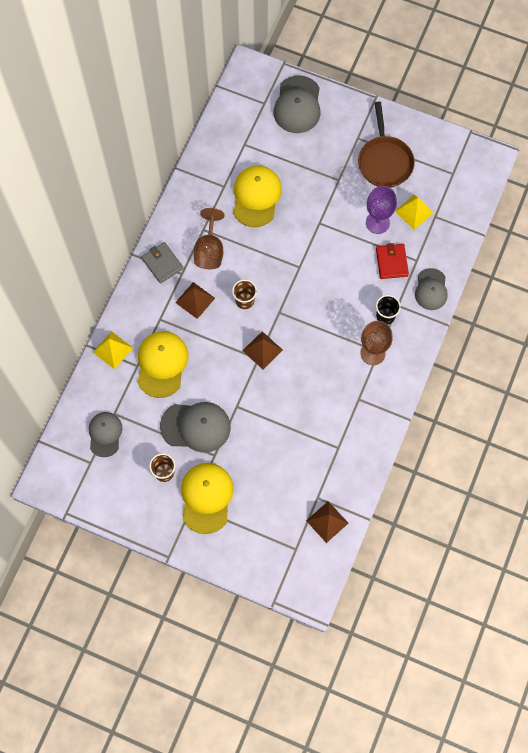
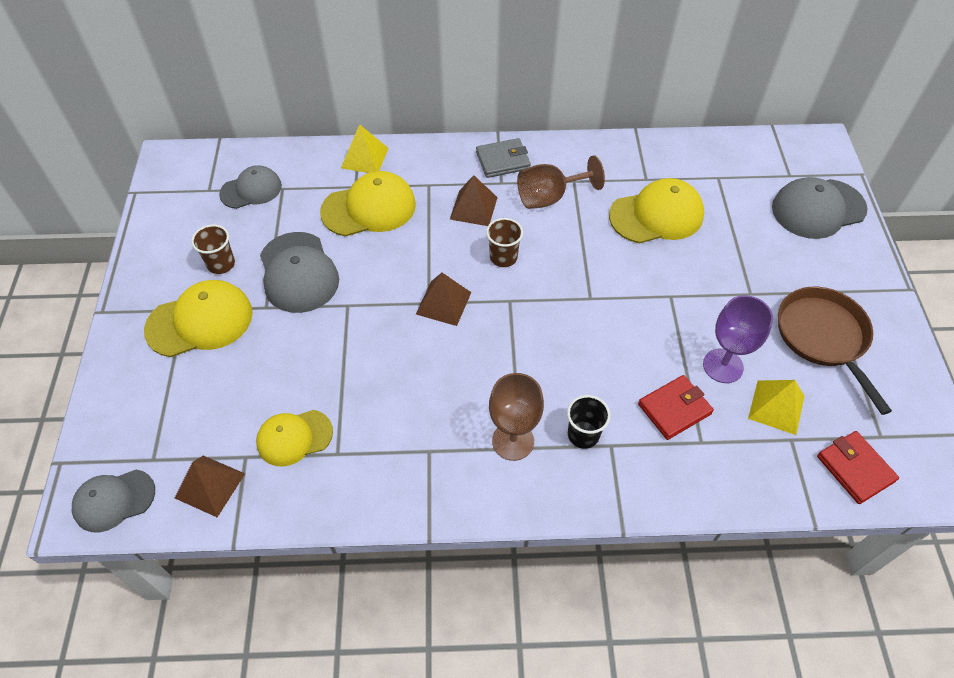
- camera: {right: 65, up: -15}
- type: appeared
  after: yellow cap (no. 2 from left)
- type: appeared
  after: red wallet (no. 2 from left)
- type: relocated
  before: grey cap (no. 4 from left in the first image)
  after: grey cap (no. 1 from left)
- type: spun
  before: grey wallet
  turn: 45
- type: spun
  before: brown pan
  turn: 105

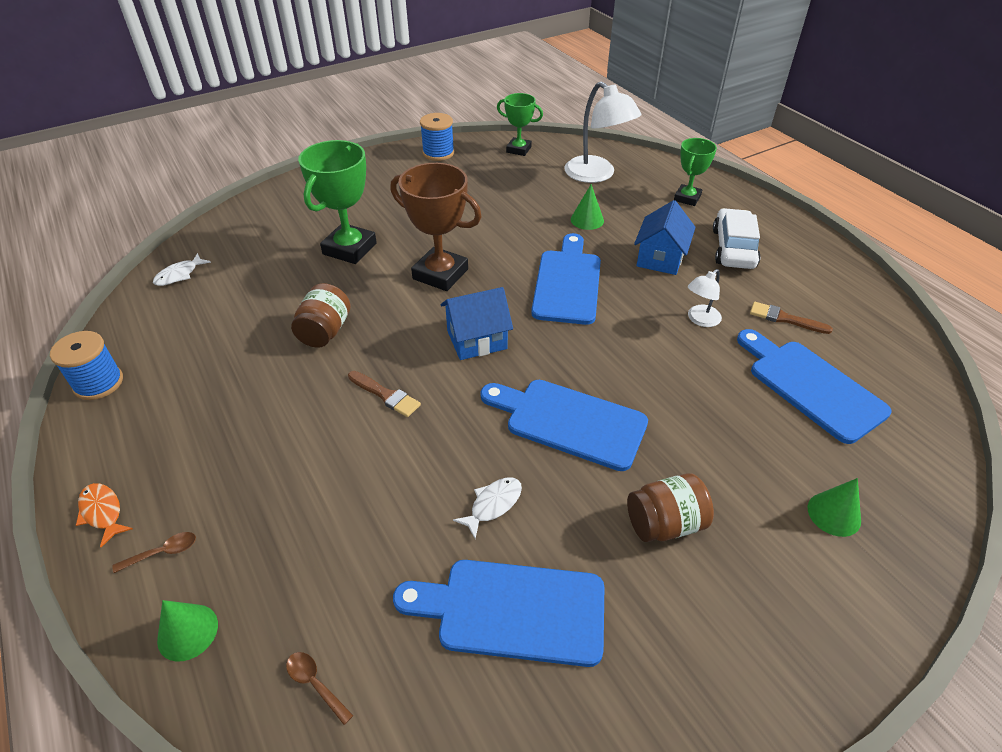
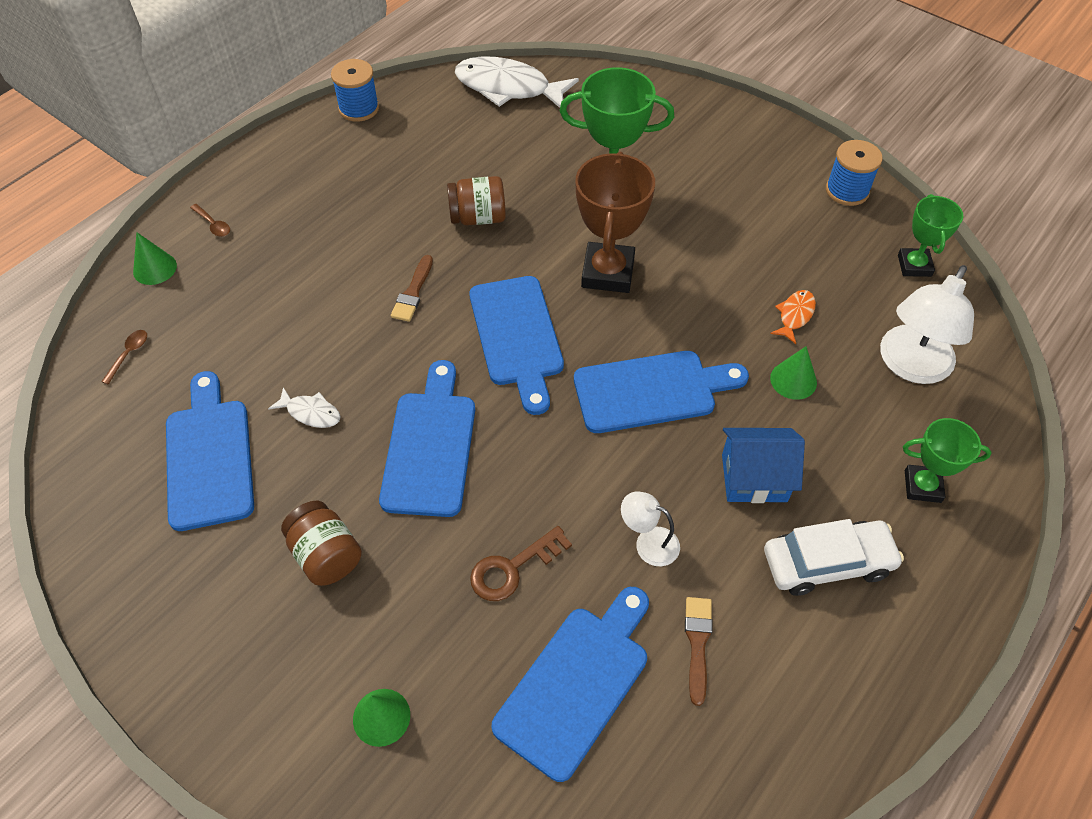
- camera: {right: 70, up: 10}
- type: appeared
  after: brown key
- type: relocated
  before: orange fish
- type: exchanged
  before: blue house (no. 1 from left)
  after: blue cutting board (no. 3 from left)
- type: size
  before: white fish (no. 1 from left in the first image)
  scale: 2.15

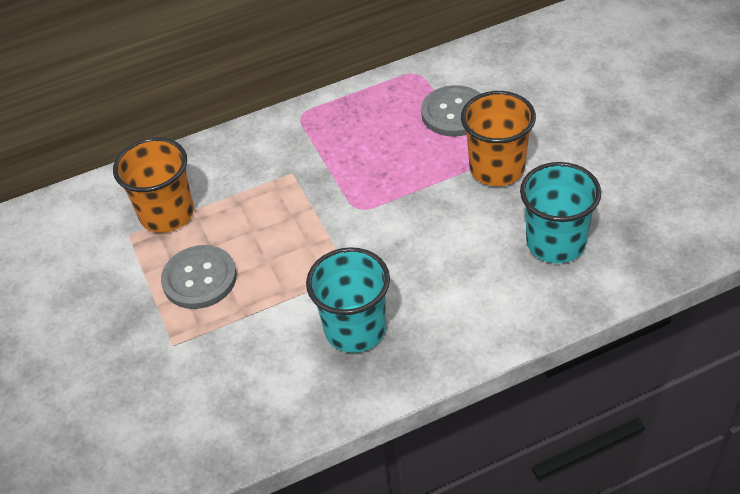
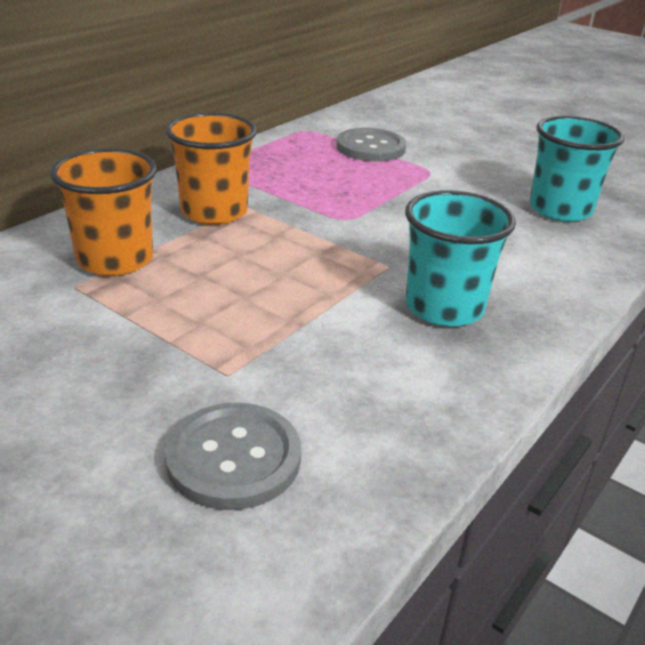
- camera: {right: -35, up: -15}
- type: relocated
  before: grey button (no. 1 from left)
- type: relocated
  before: orange cup (no. 2 from left)

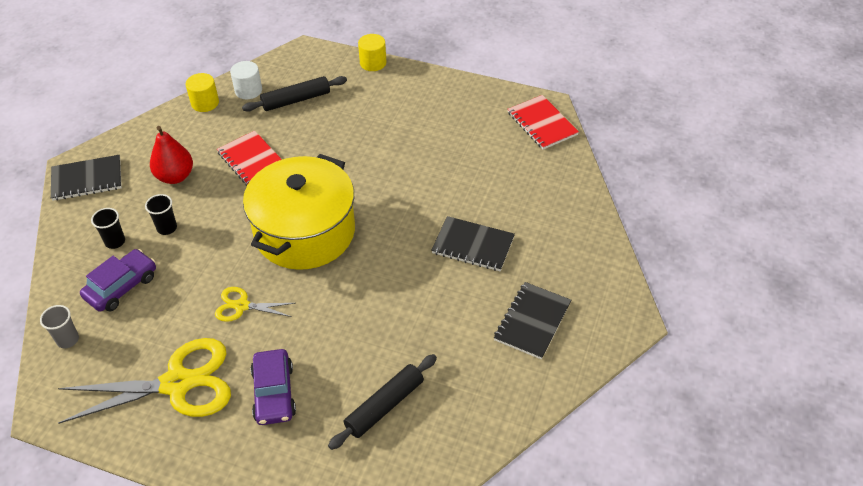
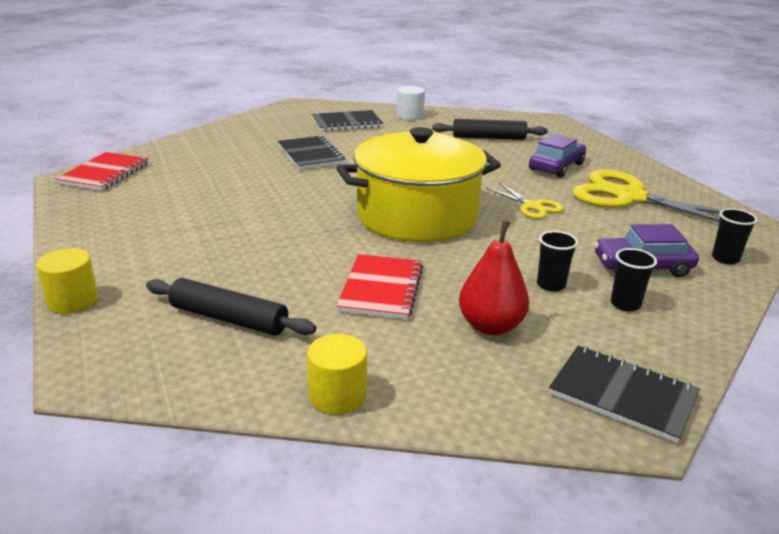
- camera: {right: -135, up: -20}
- type: relocated
  before: white cylinder
- type: colour
  before: grey cup
  after: black cup (no. 3 from left)

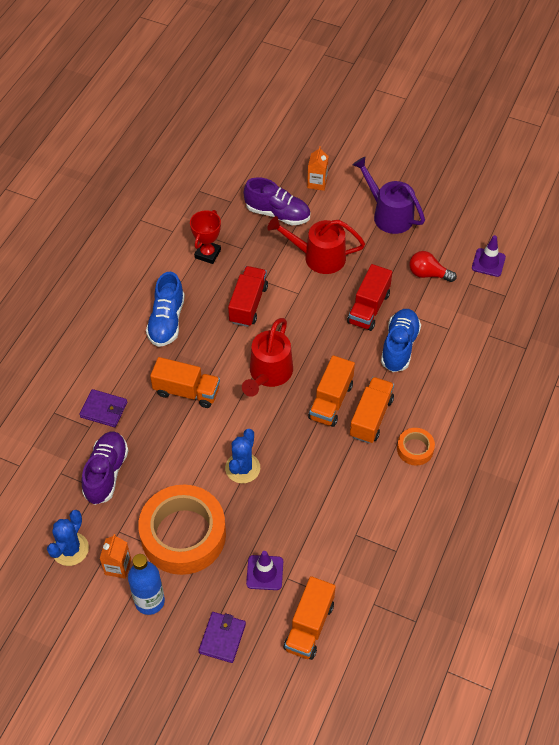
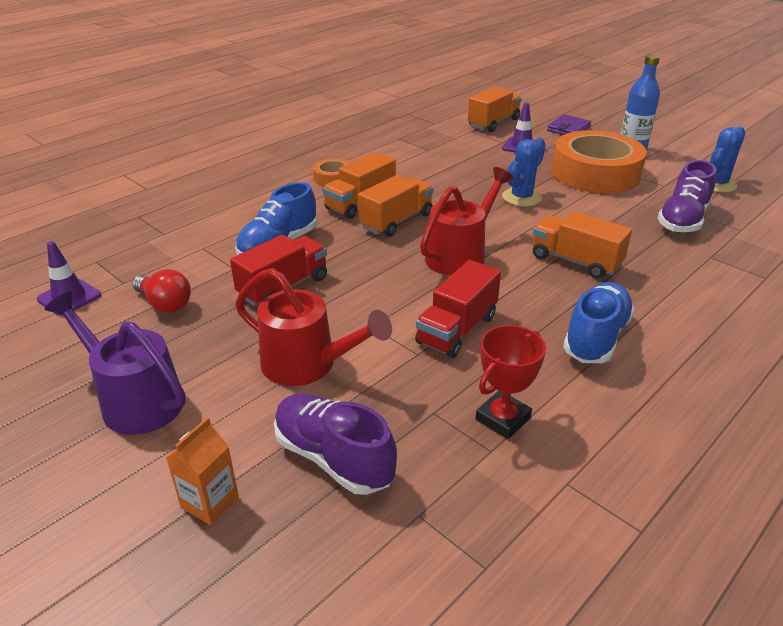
- camera: {right: -160, up: -20}
- type: missing
  before: purple wallet (no. 1 from left)
- type: missing
  before: orange carton (no. 1 from left)
- type: spun
  before: purple watering can
  turn: 150

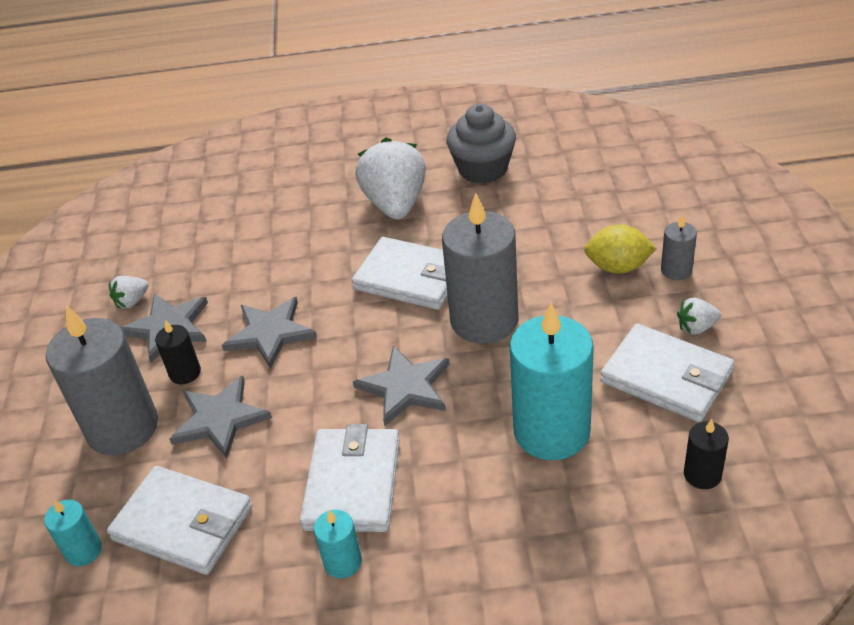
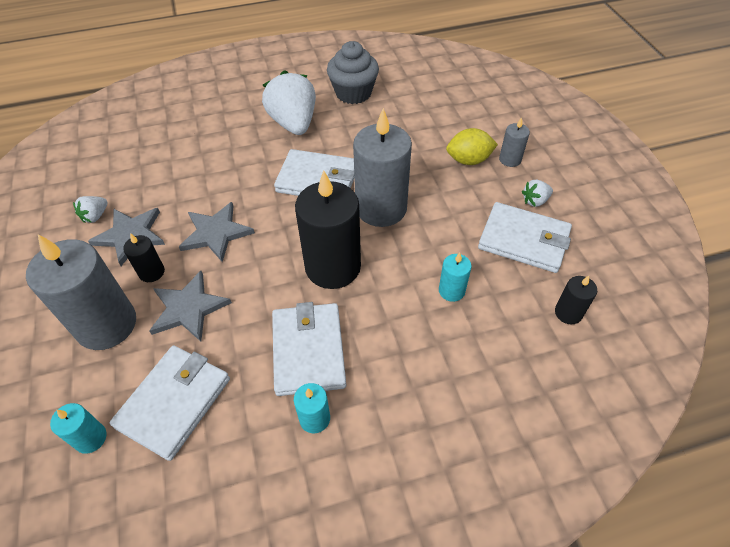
- camera: {right: -15, up: 10}
- type: exchanged
  before: grey star (no. 4 from left)
  after: black candle (no. 2 from left)
- type: spun
  before: white wallet (no. 1 from left)
  turn: -75
- type: size
  before: turquoise candle (no. 3 from left)
  scale: 0.46

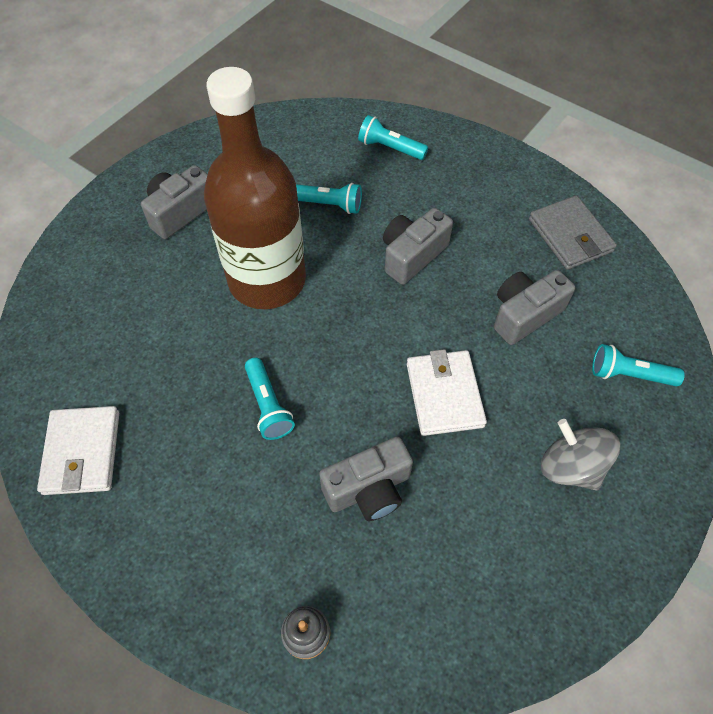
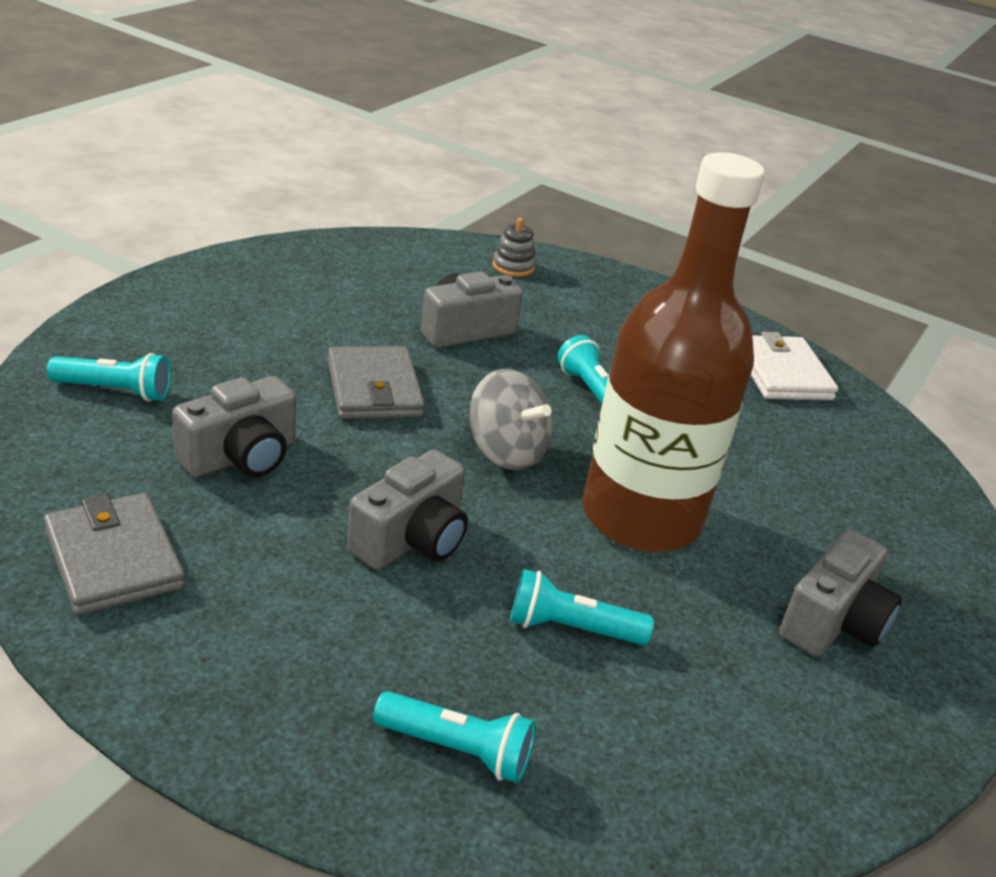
- camera: {right: 170, up: -25}
- type: relocated
  before: grey spinning top
- type: colour
  before: white wallet (no. 2 from left)
  after: grey wallet (no. 2 from left)

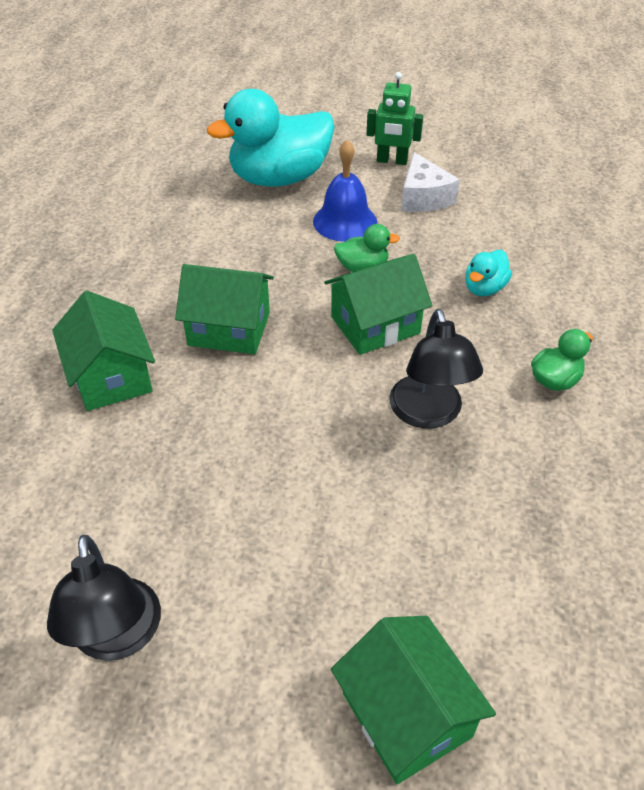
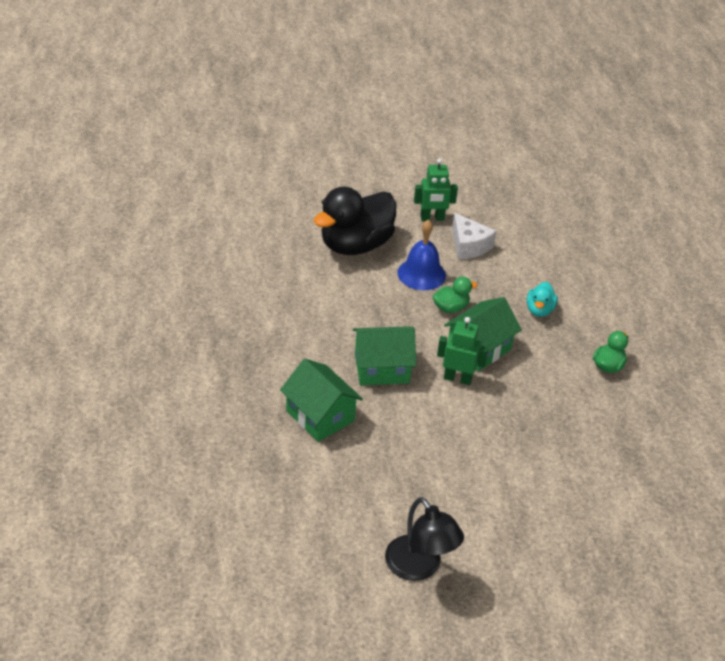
- camera: {right: -20, up: -5}
- type: missing
  before: green house (no. 4 from left)
- type: missing
  before: black lamp (no. 2 from left)
- type: appeared
  after: green robot (no. 2 from left)
- type: colour
  before: turquoise duck (no. 1 from left)
  after: black duck

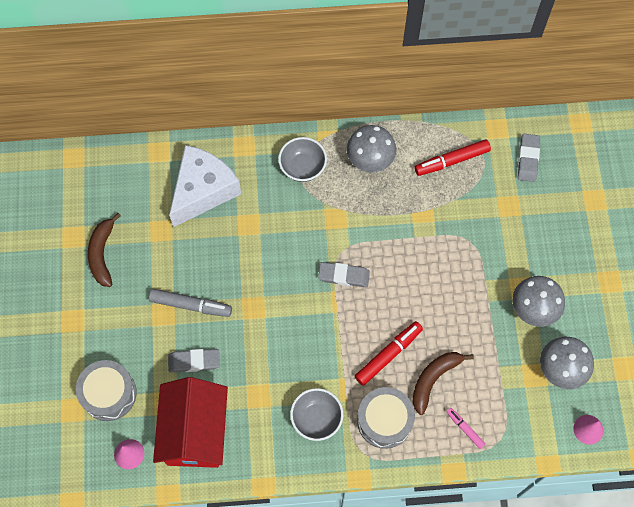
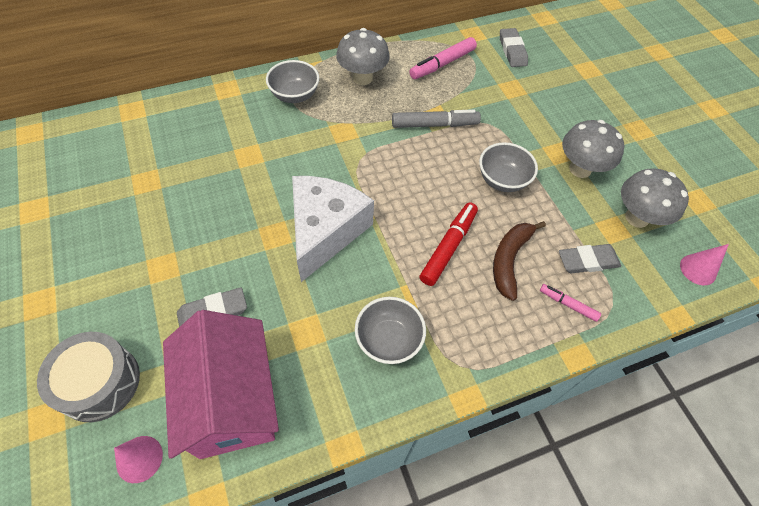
- camera: {right: -20, up: -10}
- type: missing
  before: brown banana (no. 1 from left)
- type: missing
  before: grey drum (no. 2 from left)
- type: appeared
  after: grey bowl (no. 3 from left)
- type: relocated
  before: grey marker
- type: relocated
  before: white cheese
- type: relocated
  before: grey eraser (no. 2 from left in the first image)
  after: grey eraser (no. 3 from left)
- type: colour
  before: red house
  after: pink house
- type: colour
  before: red marker (no. 2 from left)
  after: pink marker (no. 1 from left)

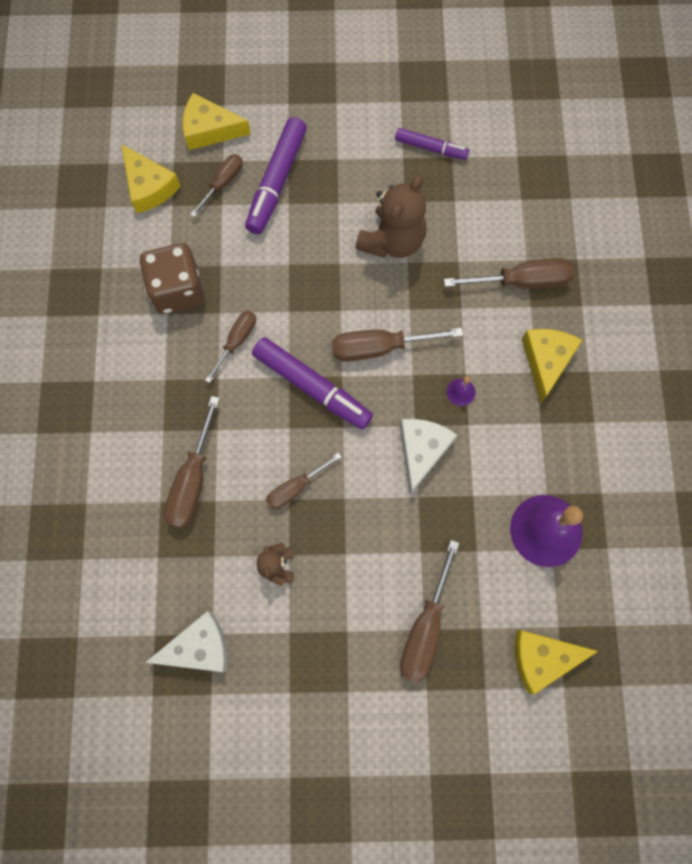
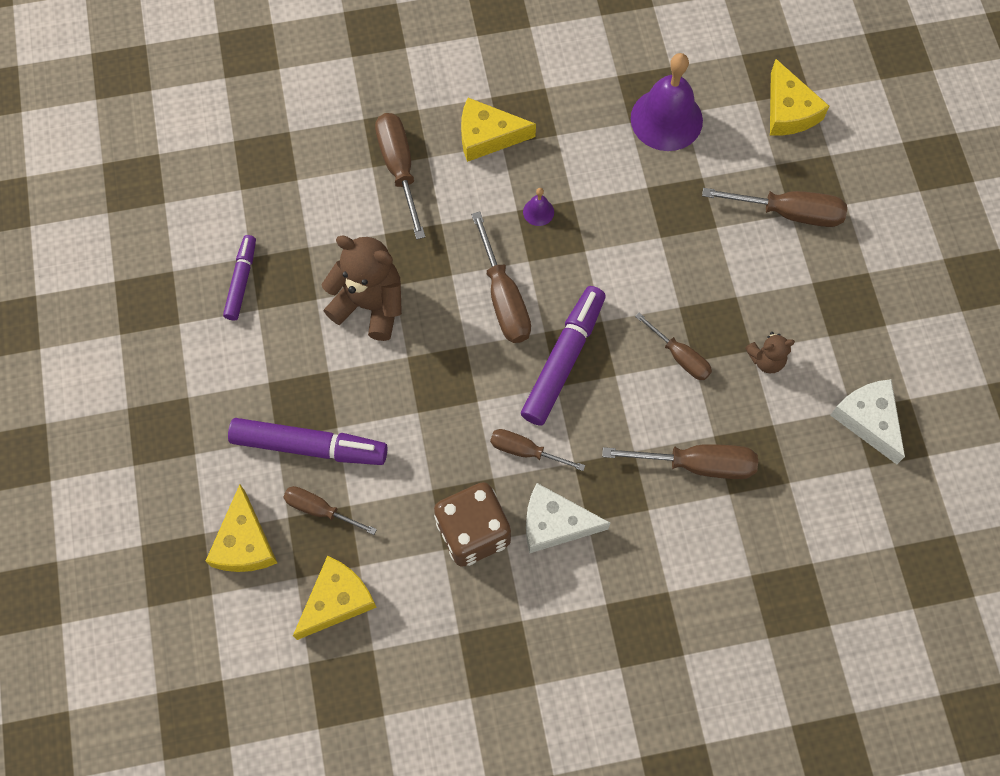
- camera: {right: -100, up: -5}
- type: relocated
  before: white cheese (no. 2 from left in the first image)
  after: white cheese (no. 1 from left)

